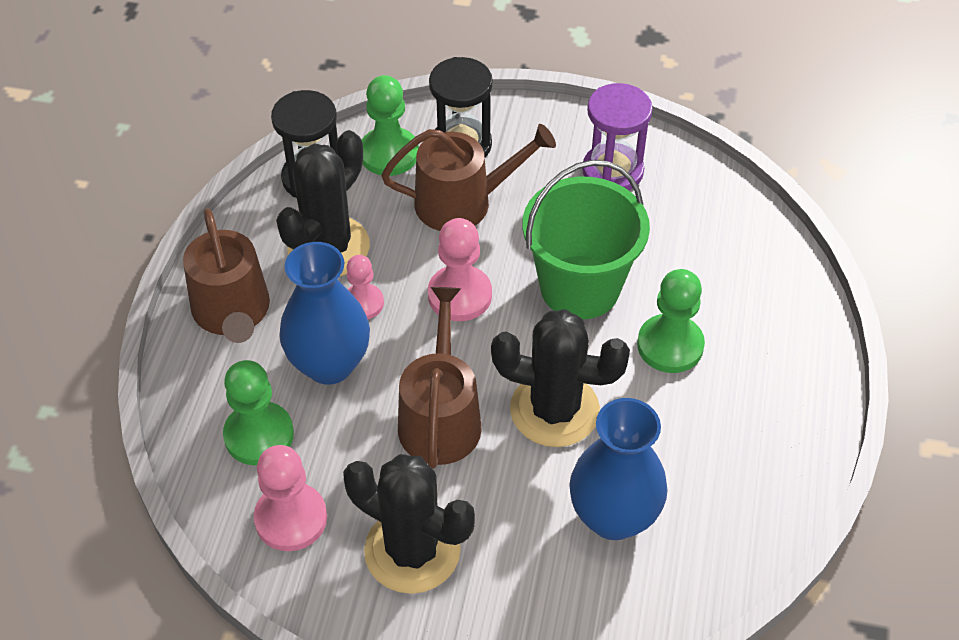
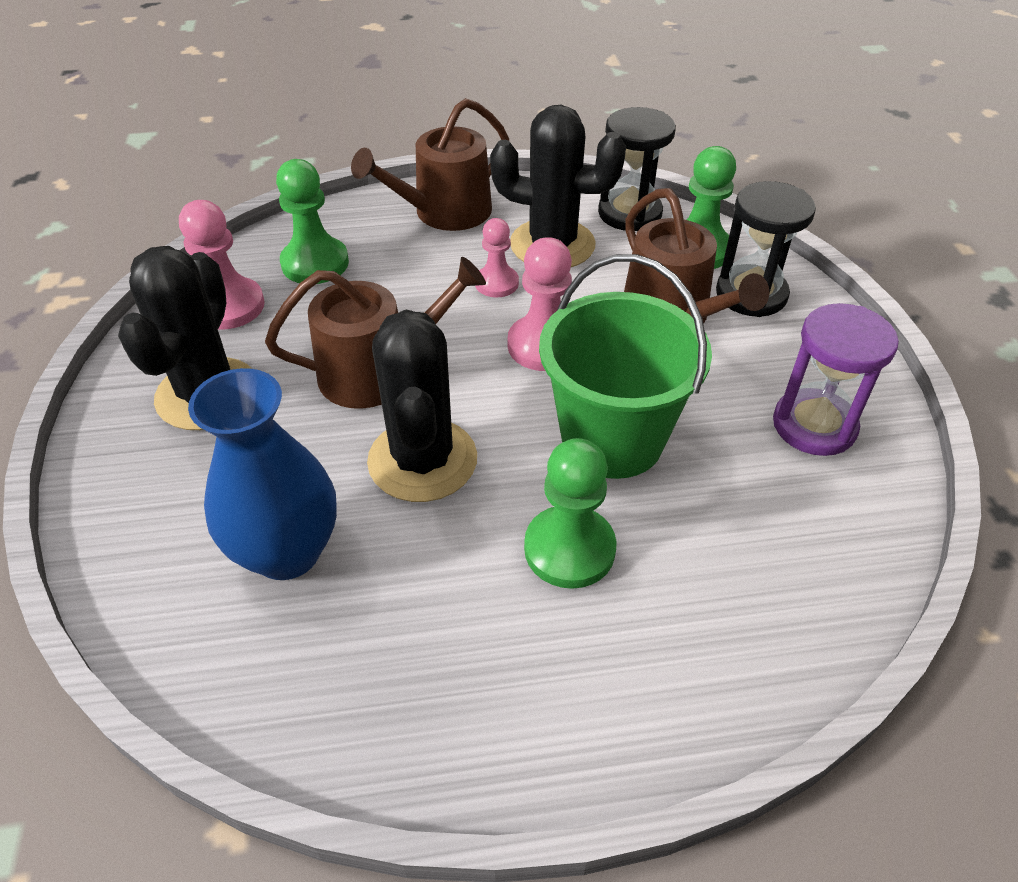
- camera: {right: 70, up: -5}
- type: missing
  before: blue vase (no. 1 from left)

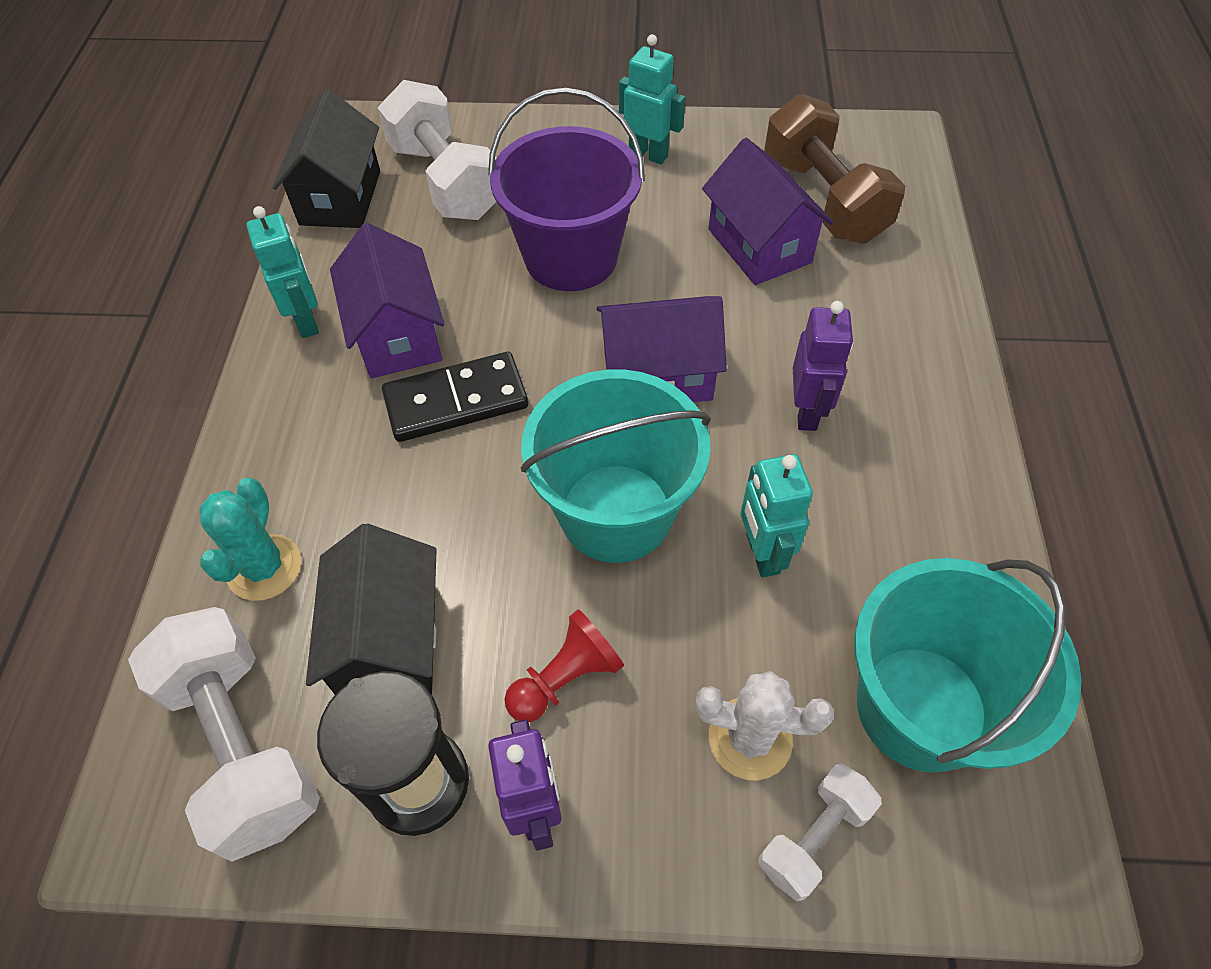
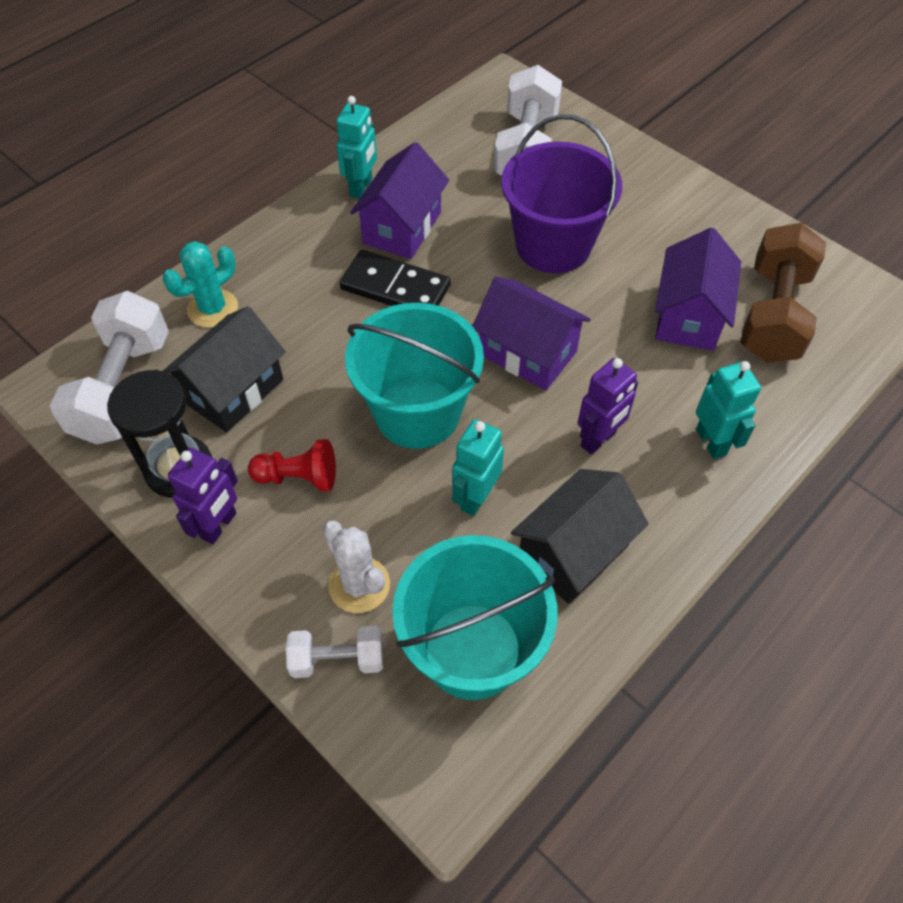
- camera: {right: 40, up: 0}
- type: relocated
  before: black house (no. 1 from left in the first image)
  after: black house (no. 2 from left)
- type: relocated
  before: turquoise robot (no. 2 from left in the first image)
  after: turquoise robot (no. 3 from left)

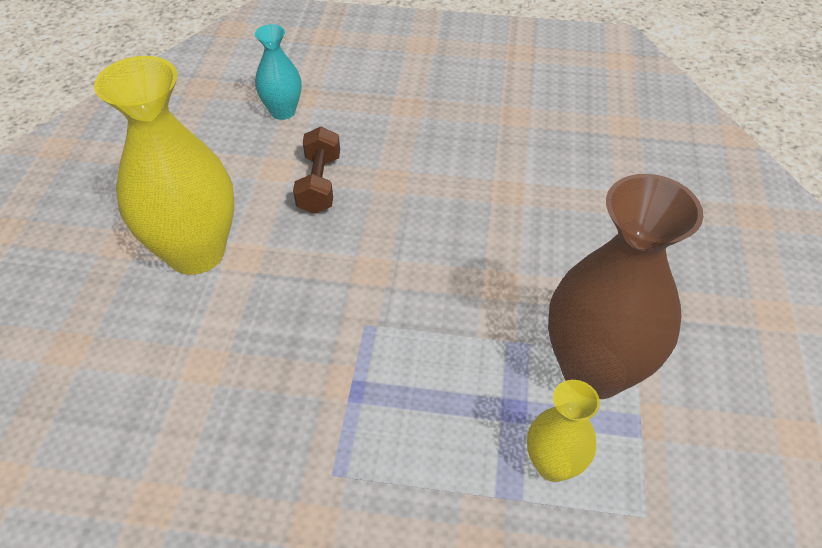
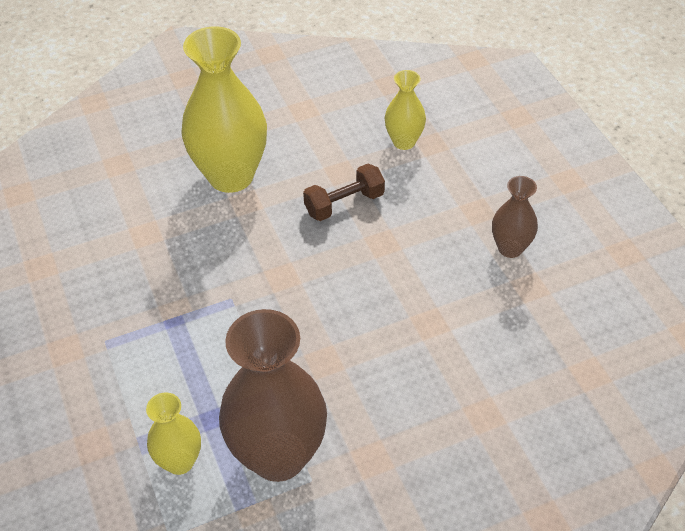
- camera: {right: 60, up: 0}
- type: appeared
  after: brown vase (no. 2 from left)
- type: colour
  before: turquoise vase
  after: yellow vase (no. 3 from left)

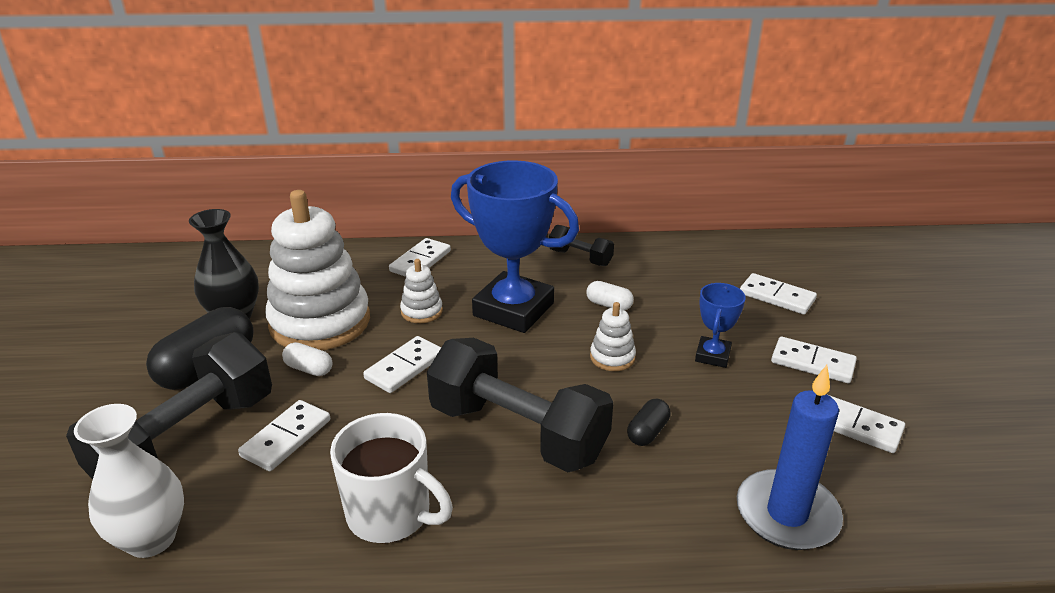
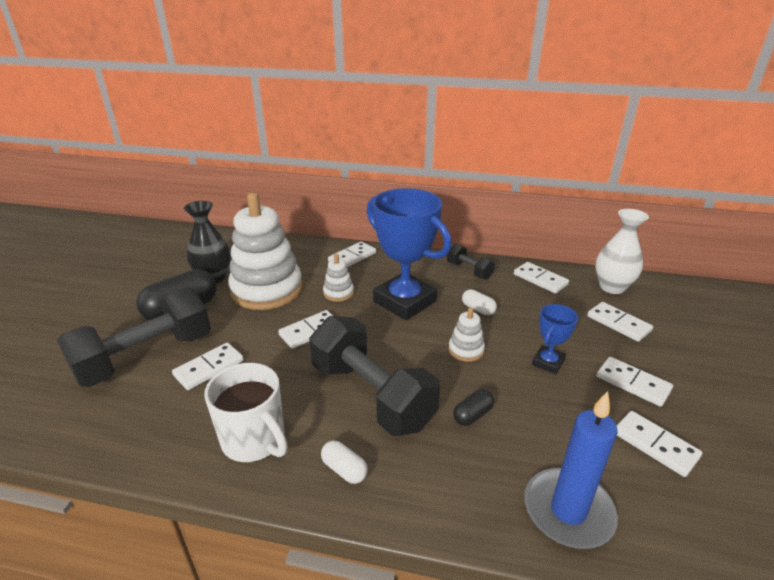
- camera: {right: 15, up: 0}
- type: appeared
  after: white domino (no. 4 from left)
- type: relocated
  before: white vase
- type: relocated
  before: white capsule (no. 1 from left)

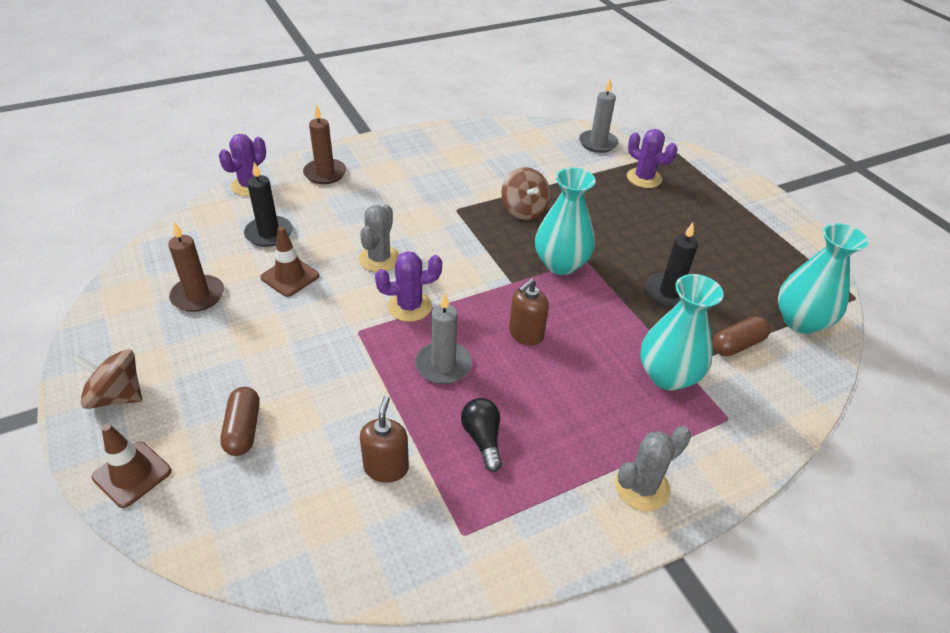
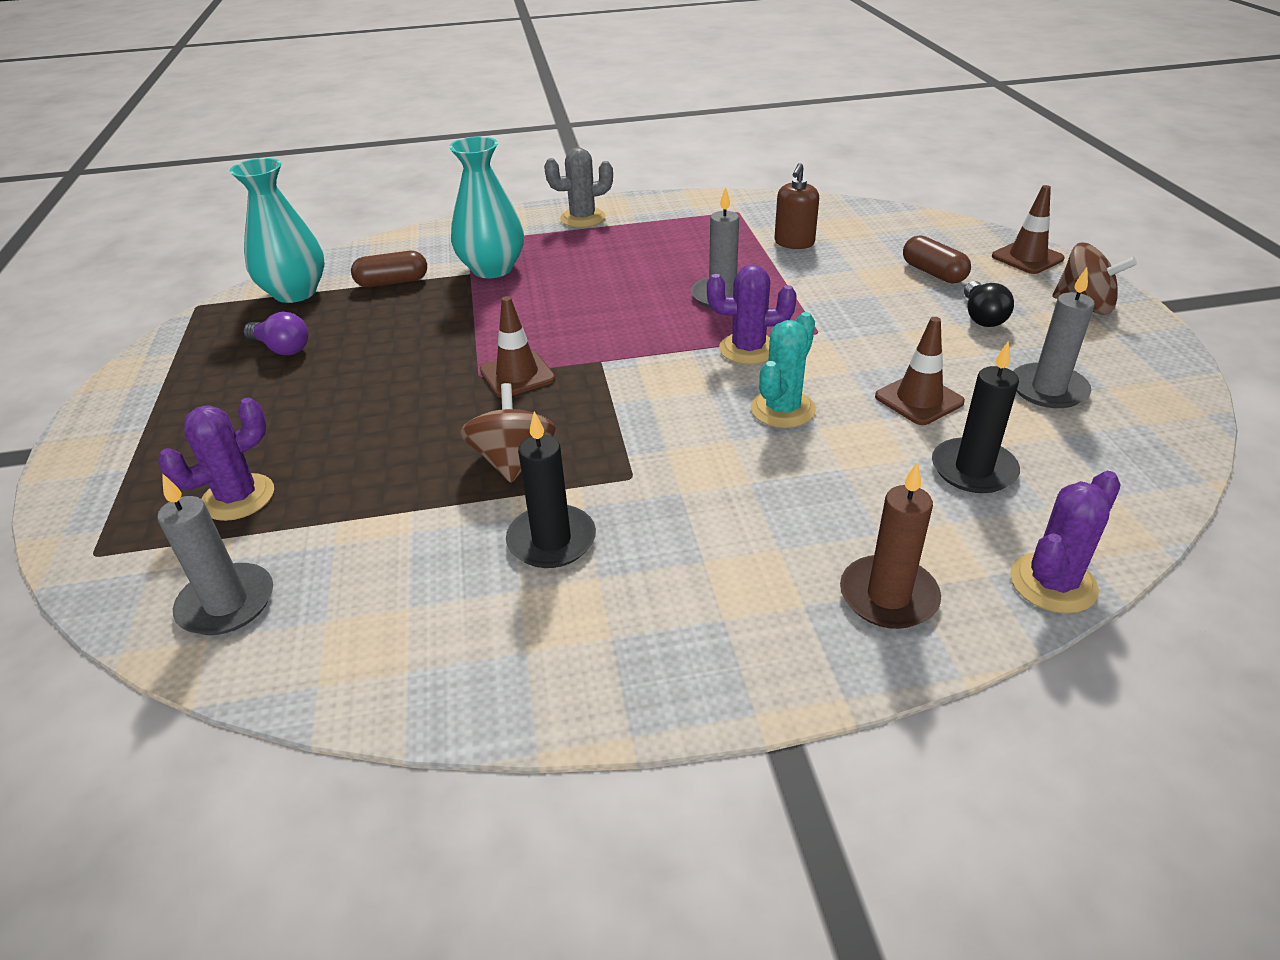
- camera: {right: -160, up: -5}
- type: missing
  before: brown soap dispenser (no. 2 from left)
- type: appeared
  after: purple light bulb
- type: relocated
  before: black light bulb
- type: relocated
  before: black candle (no. 2 from left in the first image)
  after: black candle (no. 1 from left)
- type: exchanged
  before: turquoise vase (no. 1 from left)
  after: brown traffic cone (no. 1 from left)
- type: colour
  before: brown candle (no. 1 from left)
  after: grey candle (no. 3 from left)
- type: colour
  before: grey cactus (no. 1 from left)
  after: turquoise cactus
- type: spun
  before: brown capsule (no. 1 from left in the first image)
  turn: -45
- type: spun
  before: purple cactus (no. 3 from left in the first image)
  turn: 75

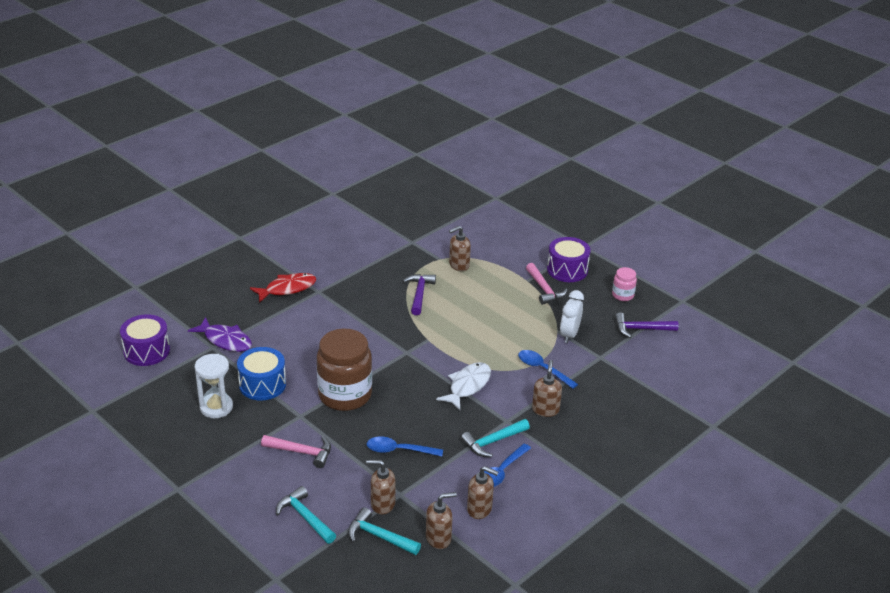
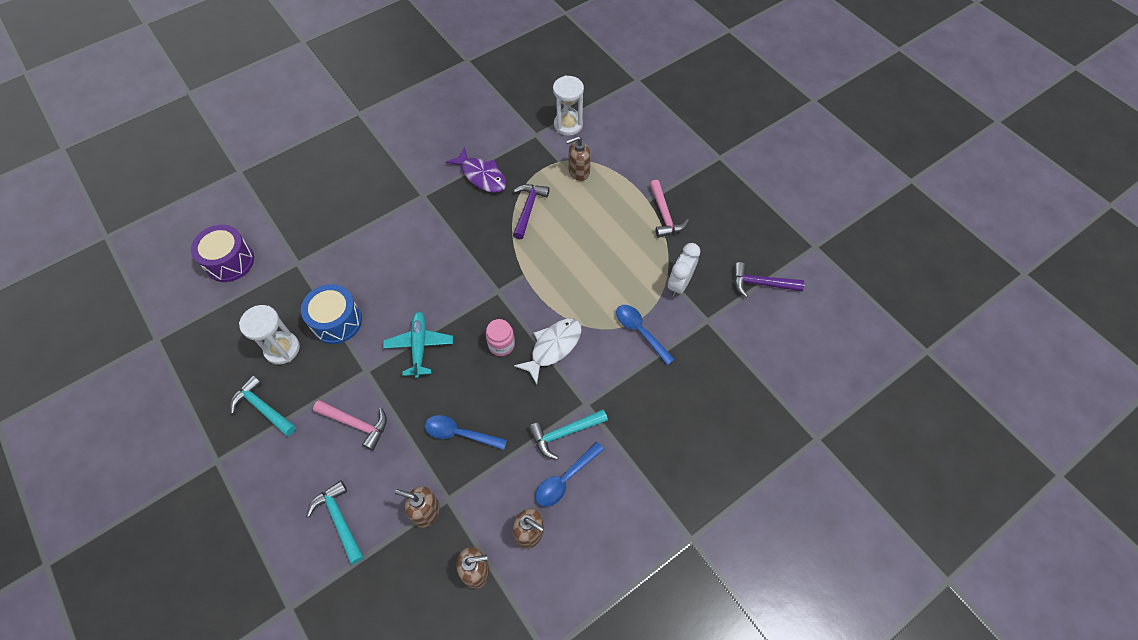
- camera: {right: 10, up: 25}
- type: missing
  before: red fish
- type: missing
  before: brown soap dispenser (no. 5 from left)
- type: missing
  before: purple drum (no. 2 from left)
- type: appeared
  after: white hourglass (no. 2 from left)
- type: relocated
  before: purple fish
- type: relocated
  before: turquoise hammer (no. 2 from left in the first image)
  after: turquoise hammer (no. 1 from left)
- type: relocated
  before: pink jar
- type: exchanged
  before: brown jar
  after: turquoise plane

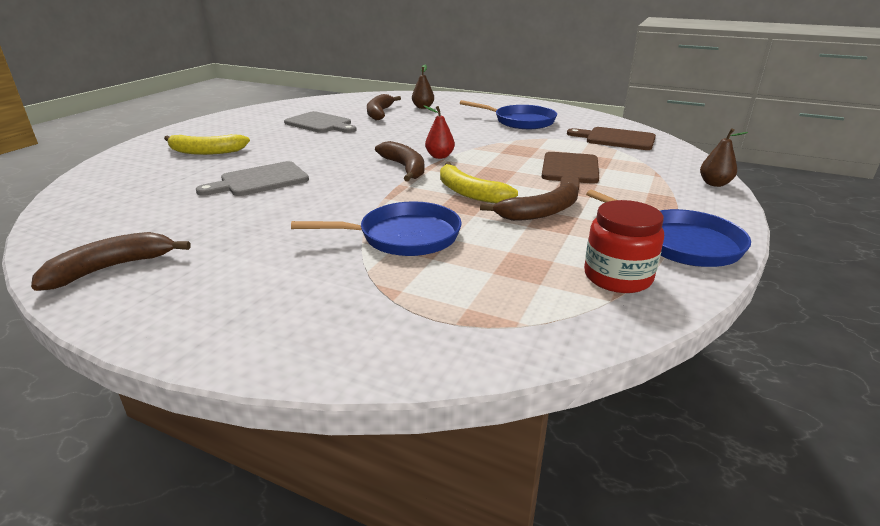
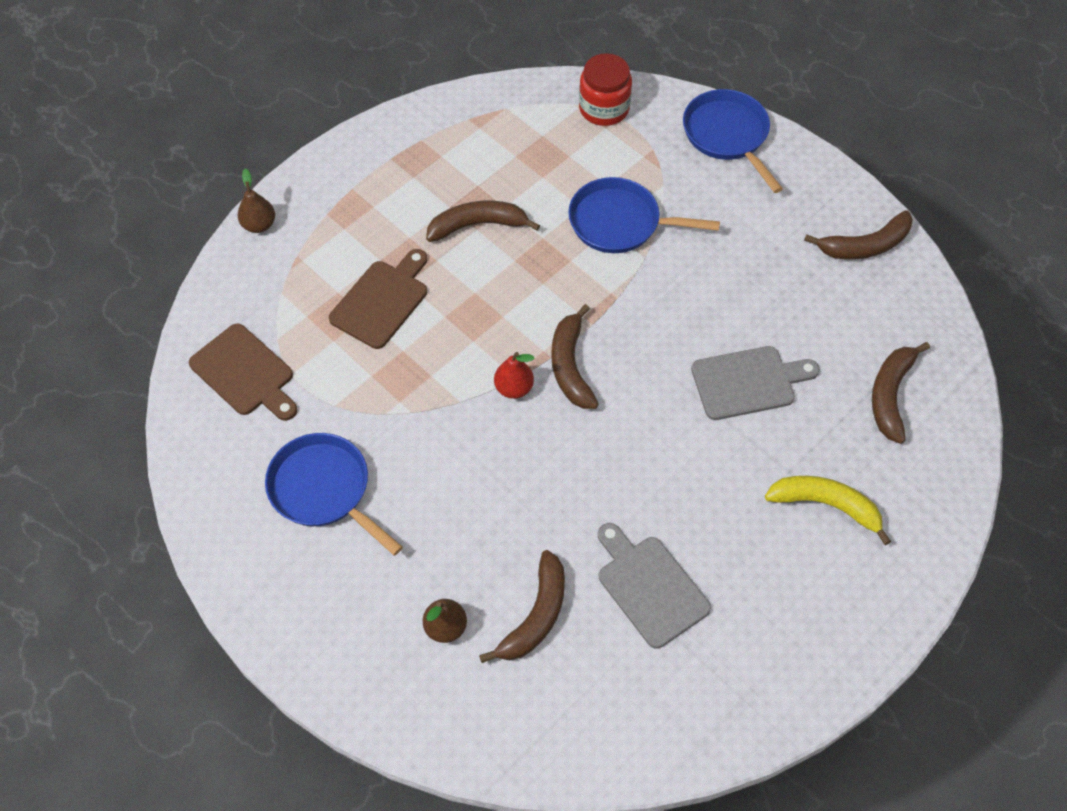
- camera: {right: -160, up: 30}
- type: missing
  before: yellow banana (no. 2 from left)
- type: appeared
  after: brown banana (no. 5 from left)
- type: relocated
  before: red jar
- type: relocated
  before: blue pan (no. 3 from left)

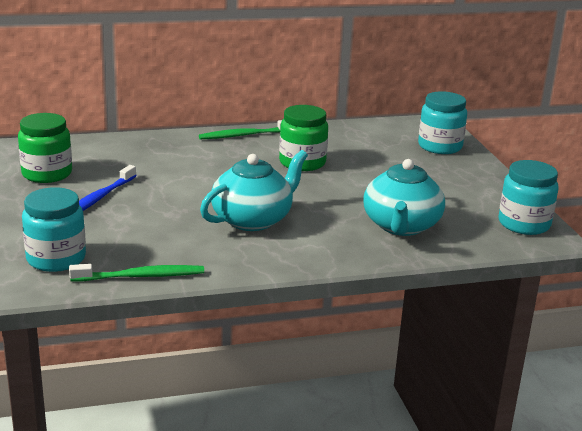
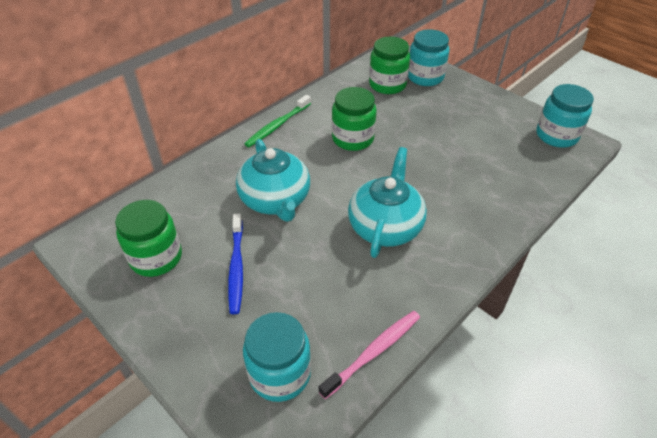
- camera: {right: -30, up: 20}
- type: appeared
  after: green jar (no. 3 from left)
- type: relocated
  before: turquoise teapot (no. 2 from left in the first image)
  after: turquoise teapot (no. 1 from left)
- type: colour
  before: green toothbrush (no. 1 from left)
  after: pink toothbrush

